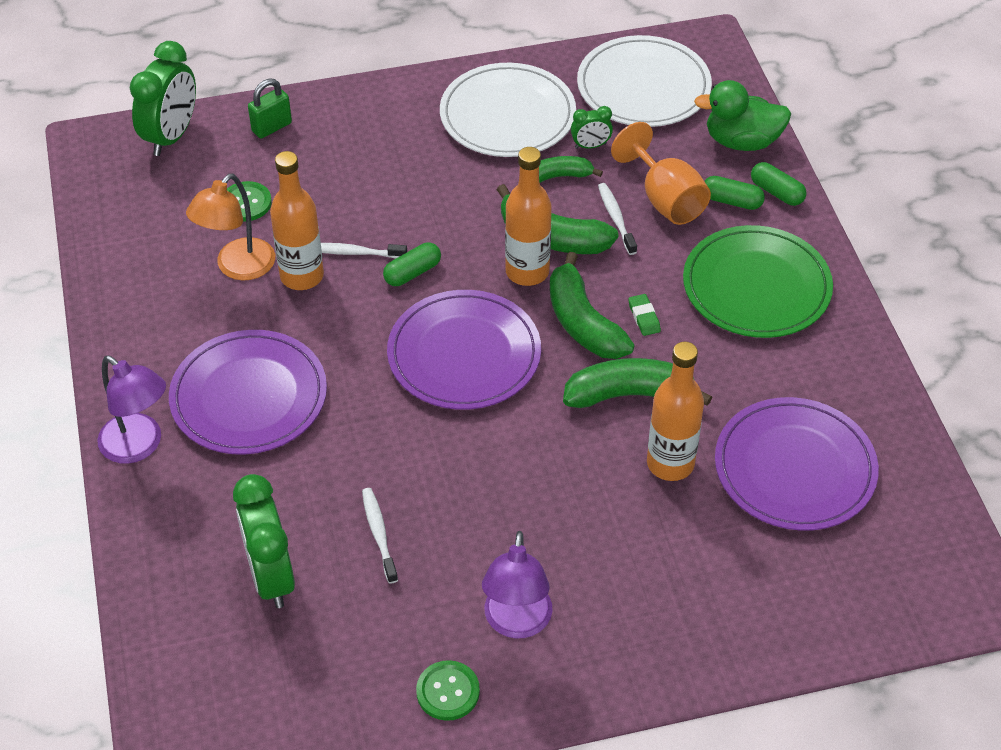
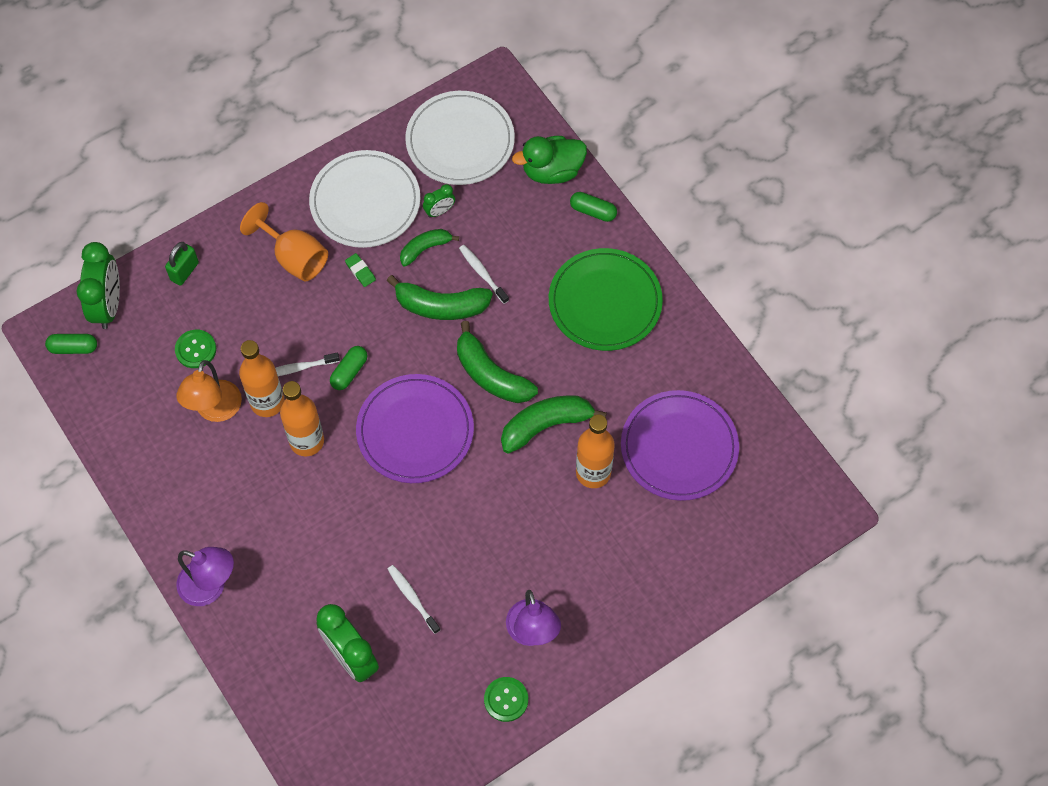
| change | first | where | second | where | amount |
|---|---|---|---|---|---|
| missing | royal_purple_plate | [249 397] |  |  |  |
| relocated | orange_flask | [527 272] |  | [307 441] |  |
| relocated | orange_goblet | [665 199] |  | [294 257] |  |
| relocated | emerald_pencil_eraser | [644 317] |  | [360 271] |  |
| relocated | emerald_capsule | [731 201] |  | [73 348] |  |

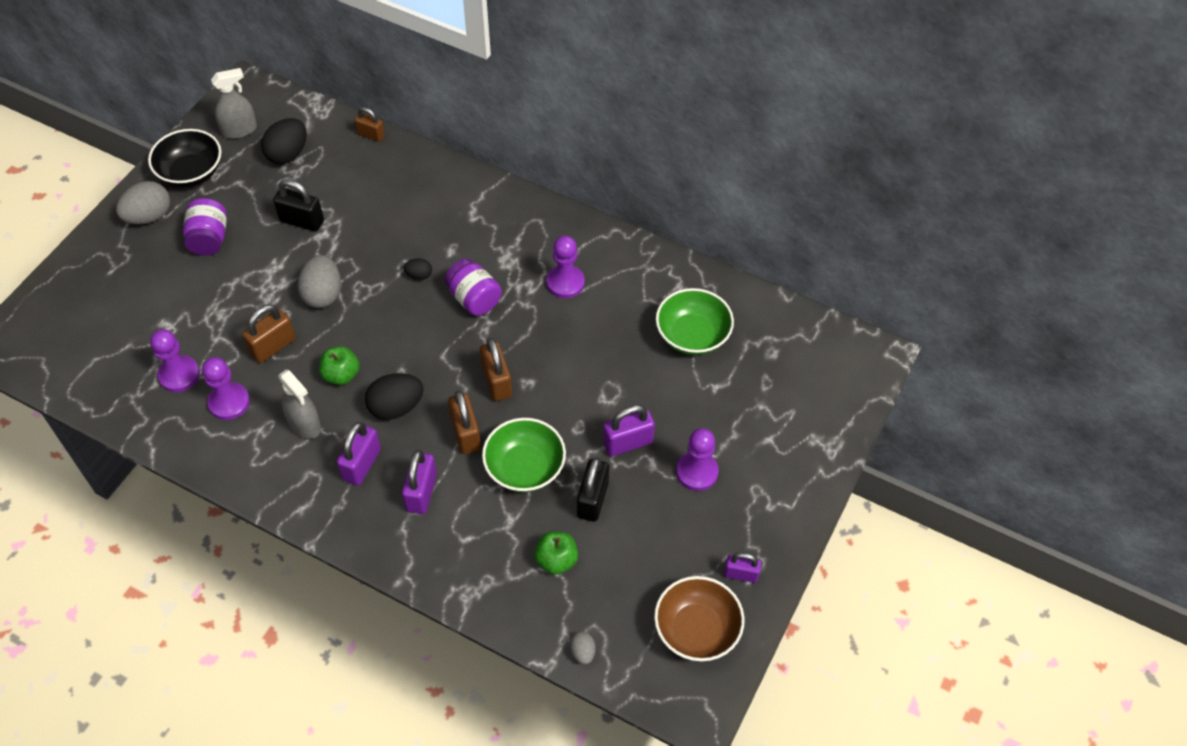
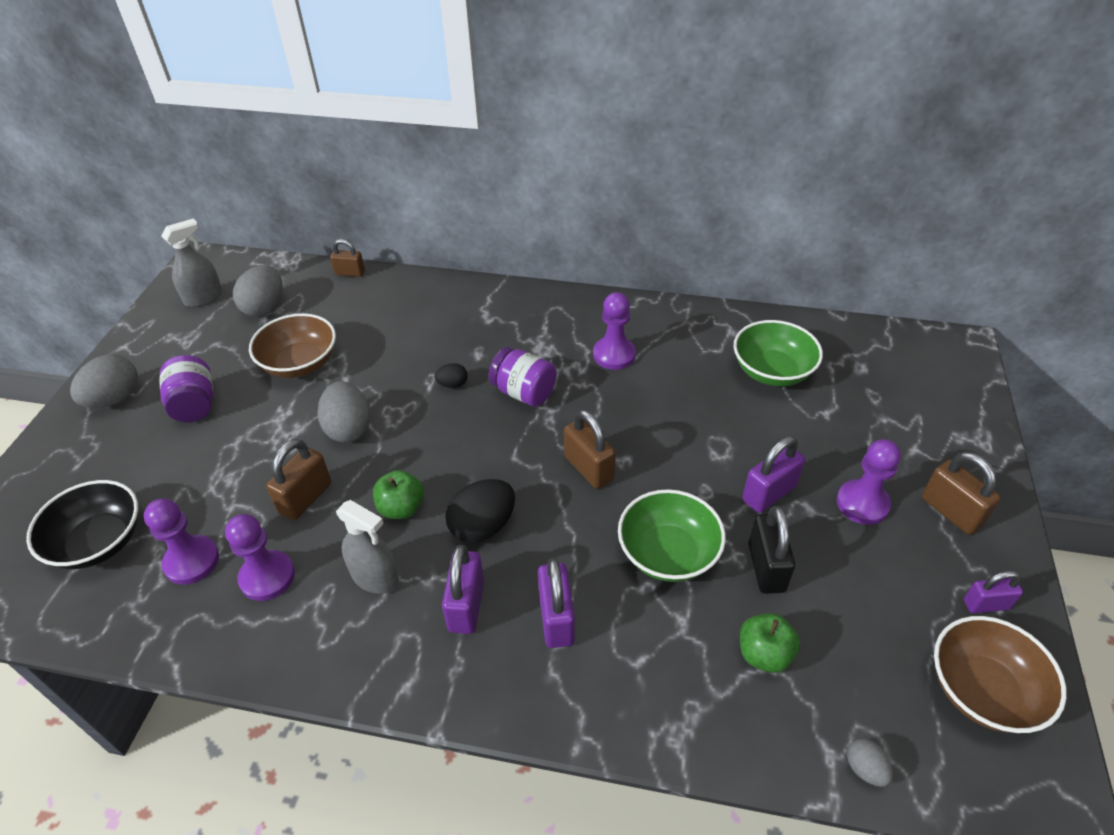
| change | first | where | second | where | amount |
|---|---|---|---|---|---|
| relocated | ebony_bowl | [191 173] |  | [99 542] |  |
| relocated | dark_brown_small_lock | [465 433] |  | [951 511] |  |
| exchanged | ebony_small_lock | [302 221] | dark_brown_bowl | [300 363] |  |
| colour | ebony_toy_egg | [288 154] | ash-grey_toy_egg | [265 307] |  |

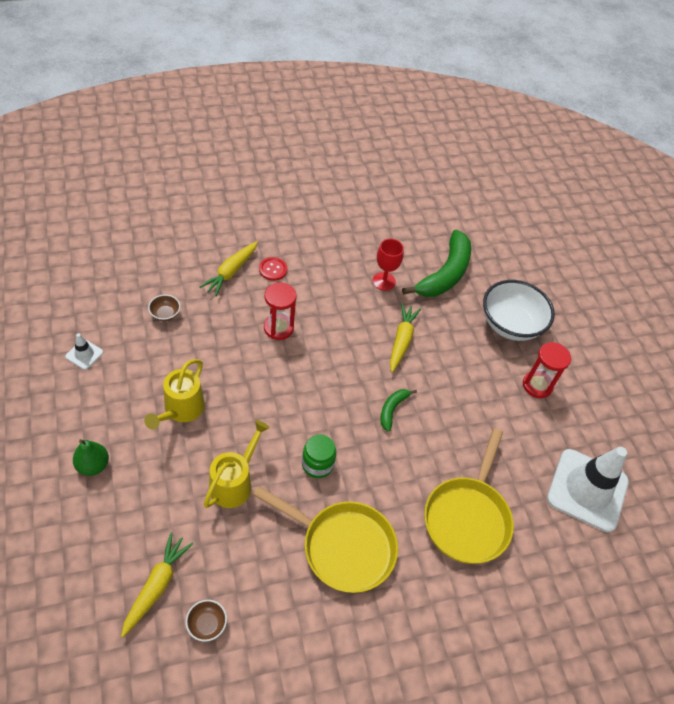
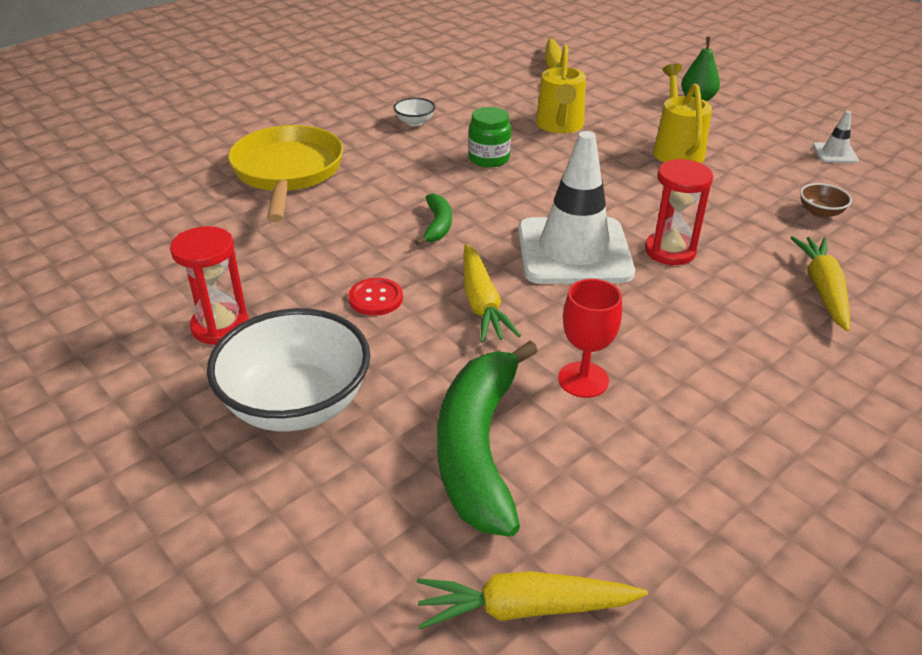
| change | first | where | second | where | amount |
|---|---|---|---|---|---|
| missing | dark_brown_bowl | [207 624] |  |  |  |
| appeared |  |  | golden_toy_carrot | [525 608] |  |
| relocated | scarlet_shirt_button | [273 269] |  | [376 298] |  |
| relocated | white_road_cone | [587 490] |  | [574 251] |  |
| exchanged | golden_pan | [342 547] | white_bowl | [414 122] |  |

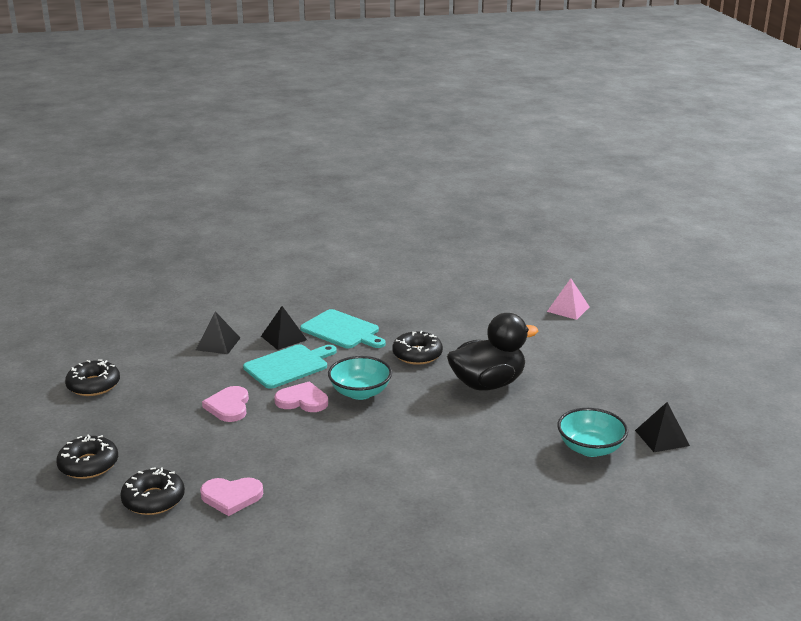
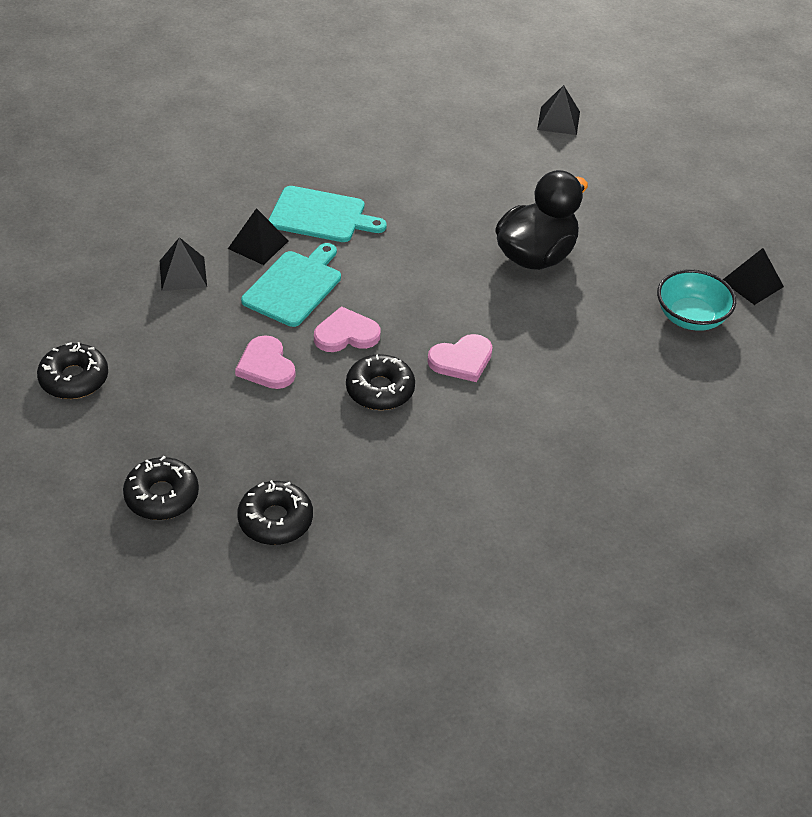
| change | first | where | second | where | amount |
|---|---|---|---|---|---|
| missing | turquoise_bowl | [360 392] |  |  |  |
| relocated | rose-pink_love_heart | [231 497] |  | [461 360] |  |
| relocated | ebony_doughnut | [417 355] |  | [380 390] |  |
| colour | rose-pink_pyramid_shape | [568 309] | ebony_pyramid_shape | [558 120] |  |

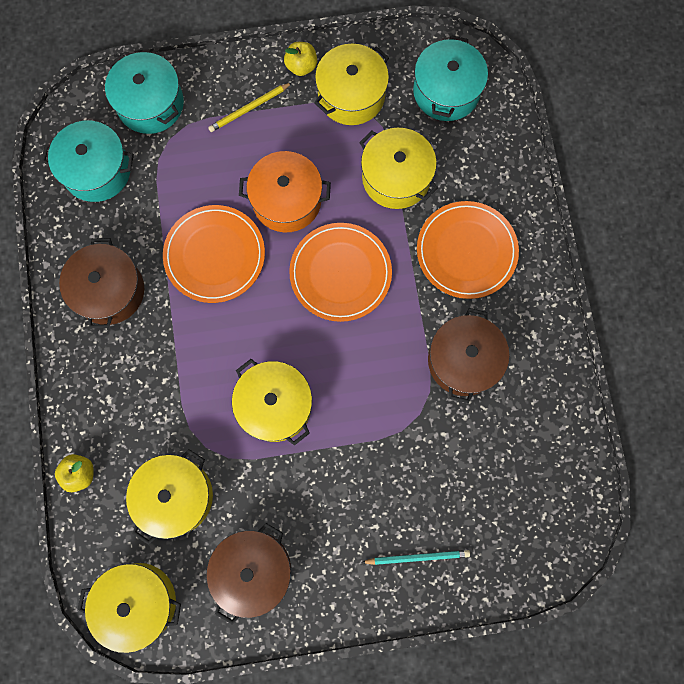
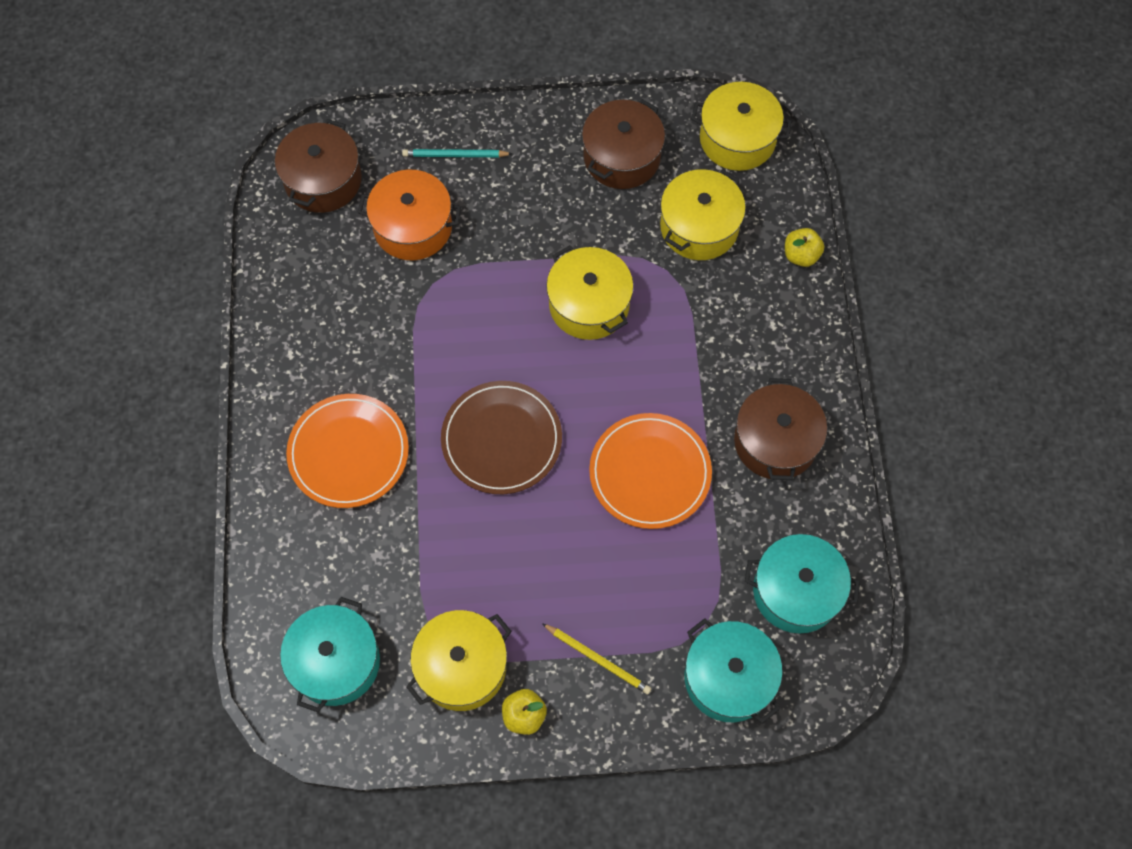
| change | first | where | second | where | amount |
|---|---|---|---|---|---|
| missing | golden_cooking_pot | [396 177] |  |  |  |
| relocated | orange_cooking_pot | [286 200] |  | [413 227] |  |
| relocated | dark_brown_cooking_pot | [463 360] |  | [323 180] |  |
| colour | orange_plate | [340 273] | dark_brown_plate | [501 439] |  |
| spun | golden_lead_pencil | [249 109] |  | [598 659] | 60 degrees clockwise |

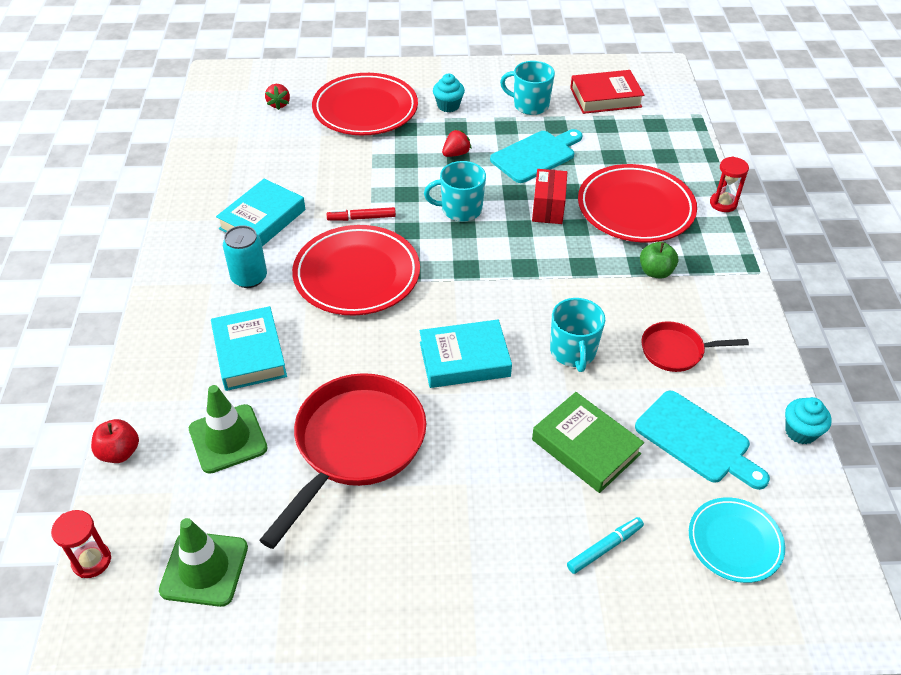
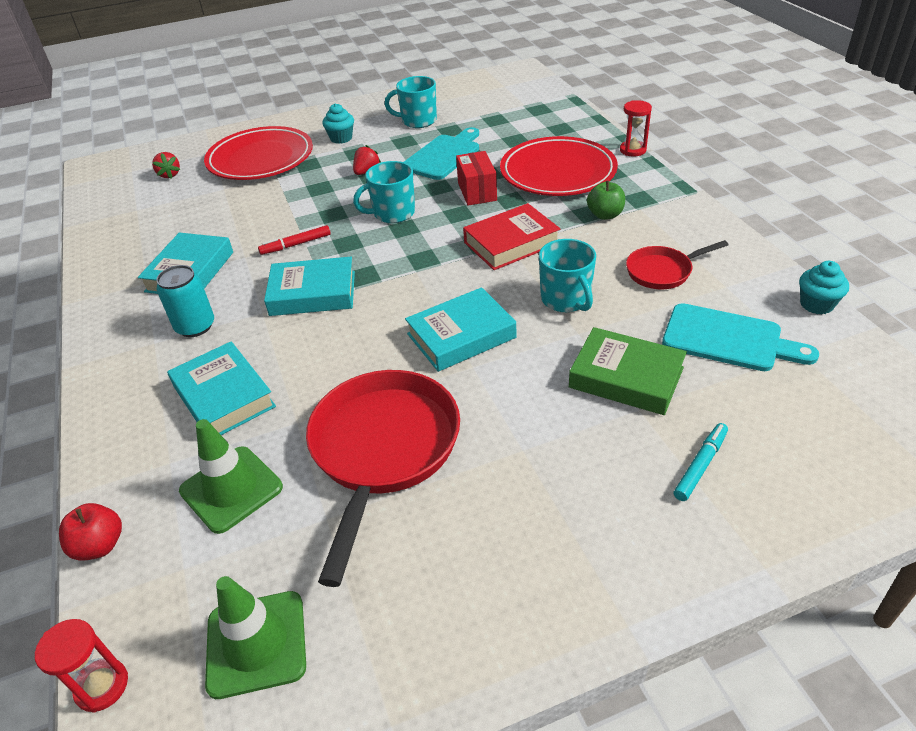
| change | first | where | second | where | amount |
|---|---|---|---|---|---|
| missing | turquoise_plate | [734 542] |  |  |  |
| relocated | scarlet_hardback | [605 97] |  | [511 243] |  |
| exchanged | scarlet_plate | [357 275] | turquoise_hardback | [313 293] |  |

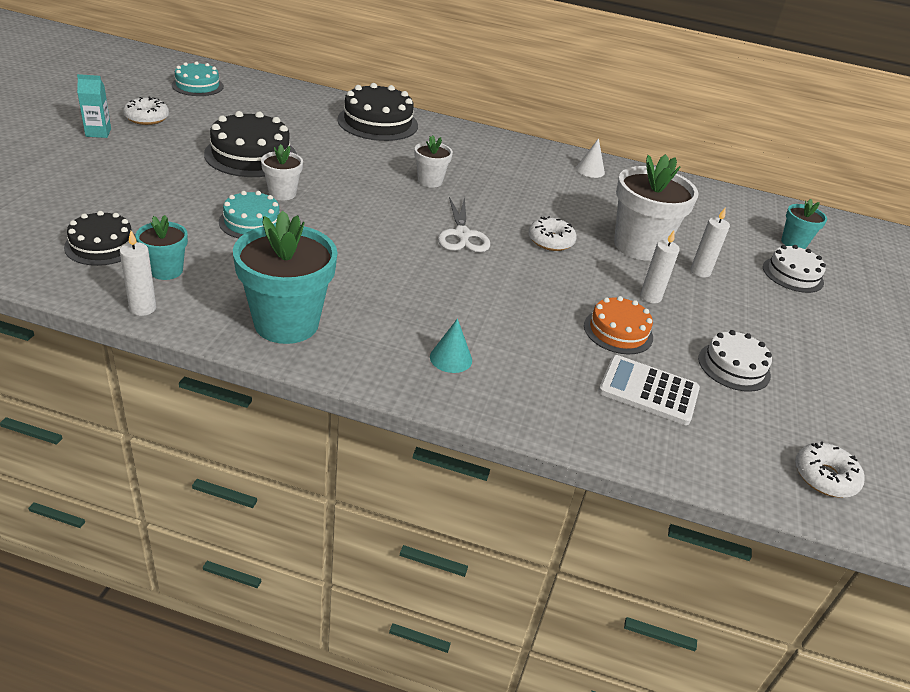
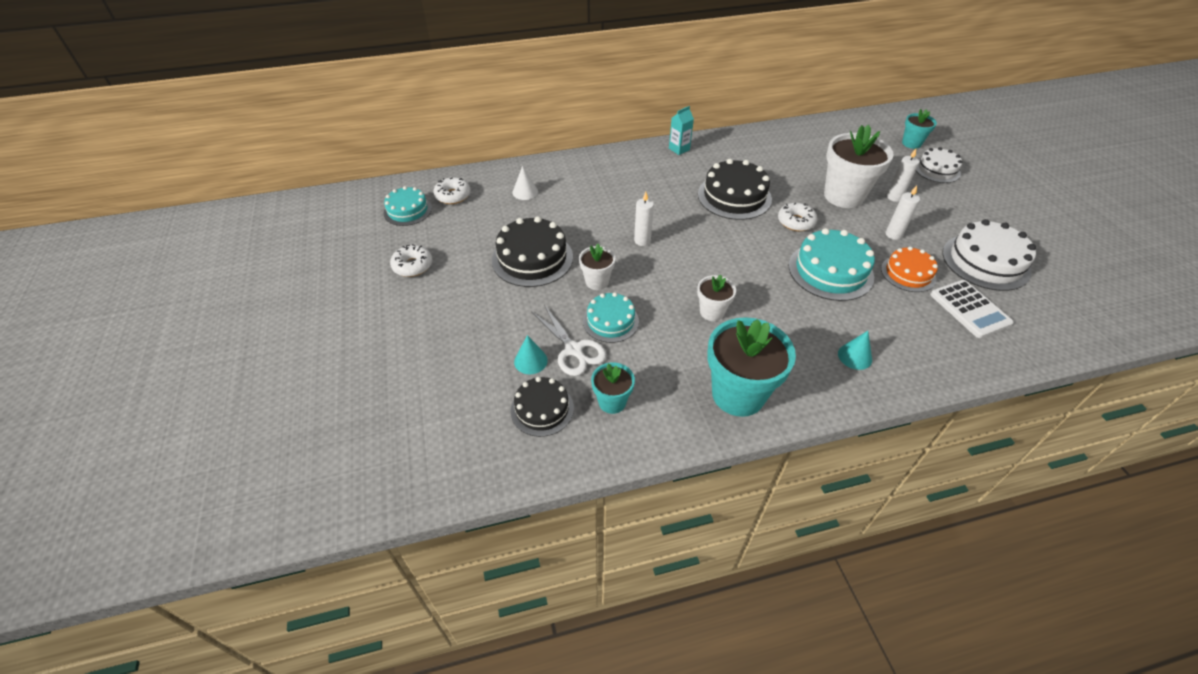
| change | first | where | second | where | amount |
|---|---|---|---|---|---|
| appeared |  |  | turquoise_cone_shape | [530 361] |  |
| appeared |  |  | turquoise_cake | [830 271] |  |
| relocated | turquoise_milk_carton | [98 133] |  | [679 149] |  |
| relocated | white_pillar_candle | [143 308] |  | [642 241] |  |
| relocated | ebony_cake | [378 122] |  | [734 196] |  |
| relocated | white_potted_plant | [430 181] |  | [712 312] |  |
| relocated | white_pair_of_scissors | [462 235] |  | [573 350] |  |
| relocated | white_cone_shape | [590 170] |  | [525 192] |  |
| relocated | white_doughnut | [824 477] |  | [453 196] |  |
| spun | white_pocket_calculator | [648 391] |  | [969 309] | 105 degrees counterclockwise |
| size | white_cake | [734 366] |  | [985 262] | x1.59 |

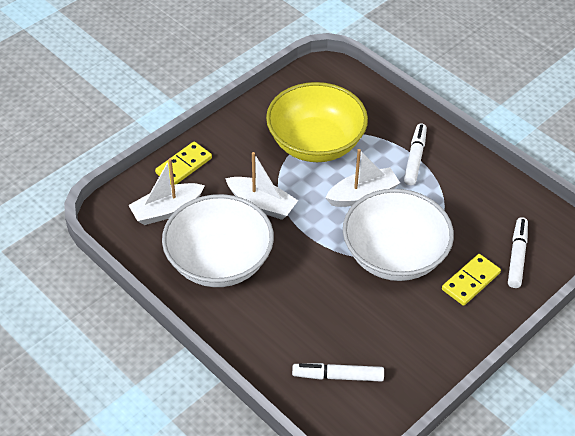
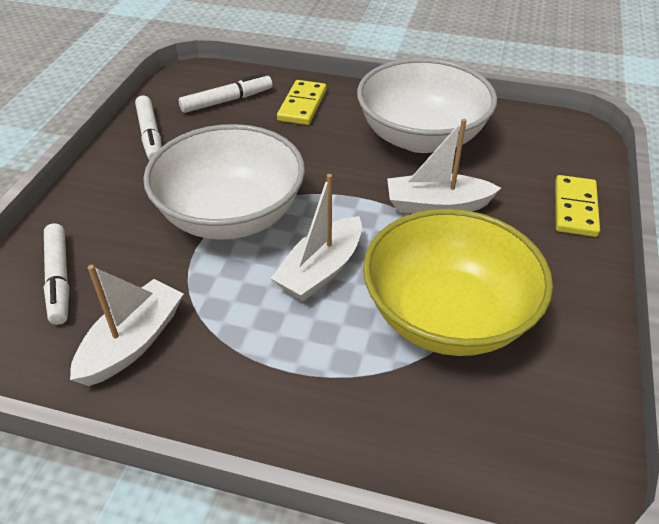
| change | first | where | second | where | amount |
|---|---|---|---|---|---|
| relocated | white_boat | [167 210] |  | [132 342] |  |
| relocated | white_marker | [415 158] |  | [150 135] |  |
| relocated | golden_domino_tile | [470 281] |  | [302 105] |  |

